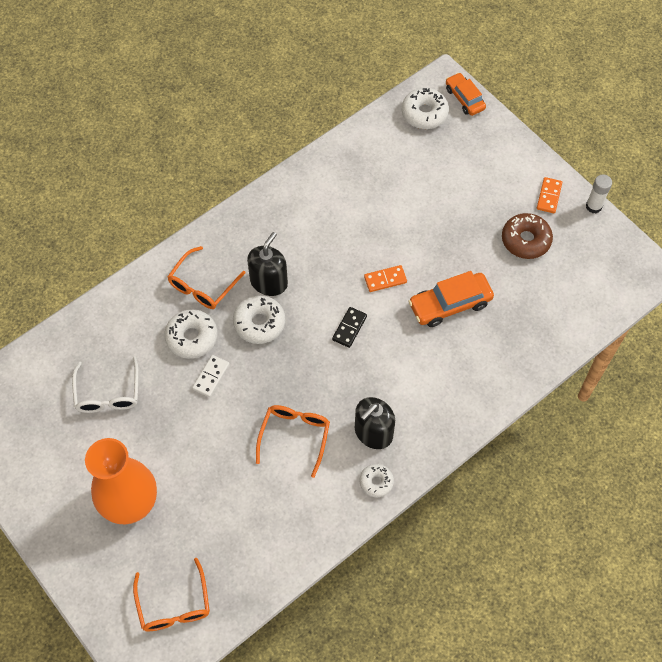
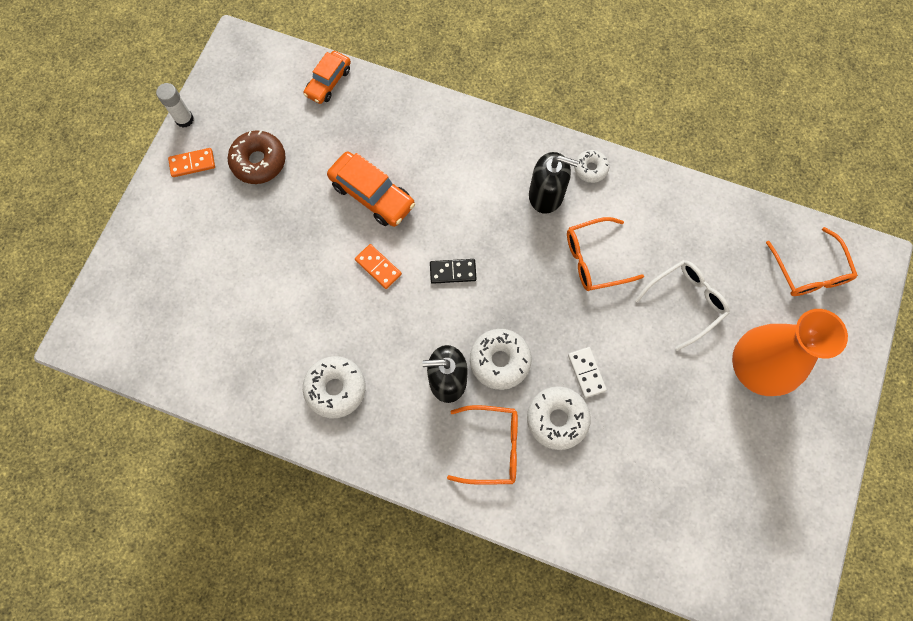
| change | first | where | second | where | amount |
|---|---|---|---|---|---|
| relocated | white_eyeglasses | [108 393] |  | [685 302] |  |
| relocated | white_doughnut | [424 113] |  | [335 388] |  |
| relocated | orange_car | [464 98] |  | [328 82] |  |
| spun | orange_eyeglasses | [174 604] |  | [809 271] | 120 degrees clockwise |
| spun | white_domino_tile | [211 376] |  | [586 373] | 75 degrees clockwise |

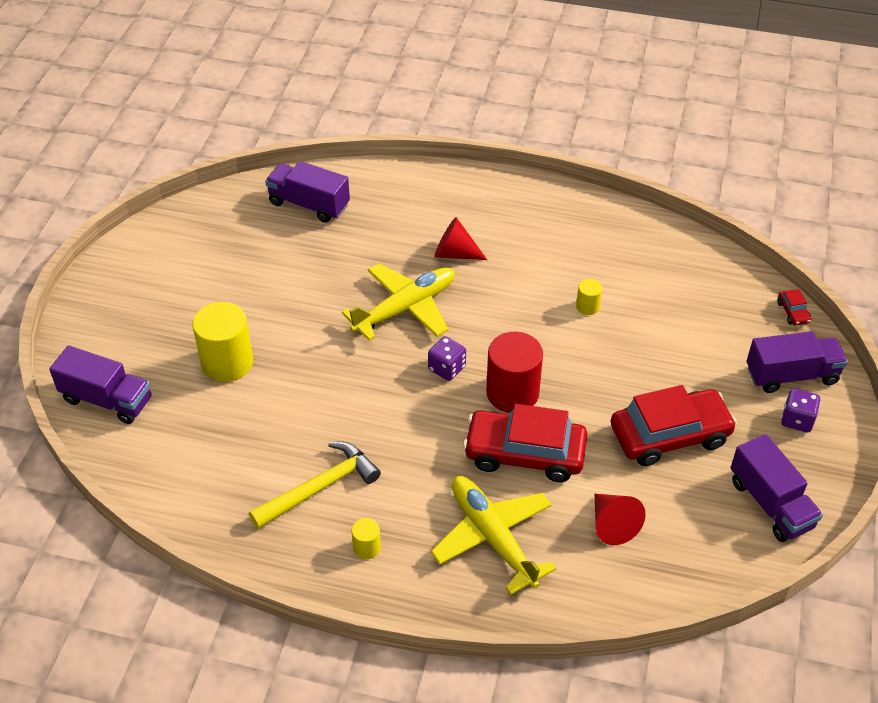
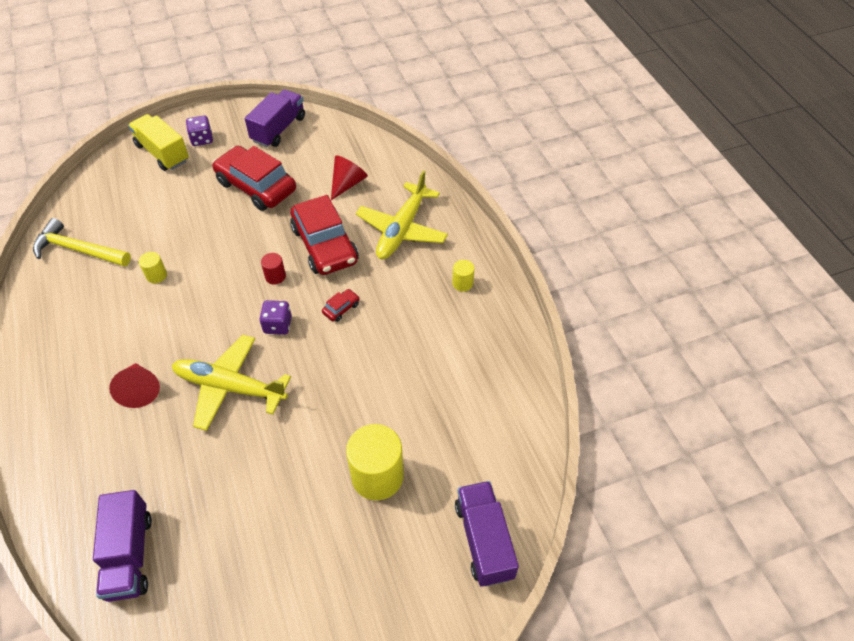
| change | first | where | second | where | amount |
|---|---|---|---|---|---|
| relocated | golden_claw_hammer | [320 487] |  | [78 250] |  |
| relocated | scarlet_car | [793 312] |  | [341 308] |  |
| colour | royal_purple_lorry | [791 375] | golden_lorry | [162 153] |  |
| size | scarlet_solid_cylinder | [512 393] |  | [275 276] | x0.47 |

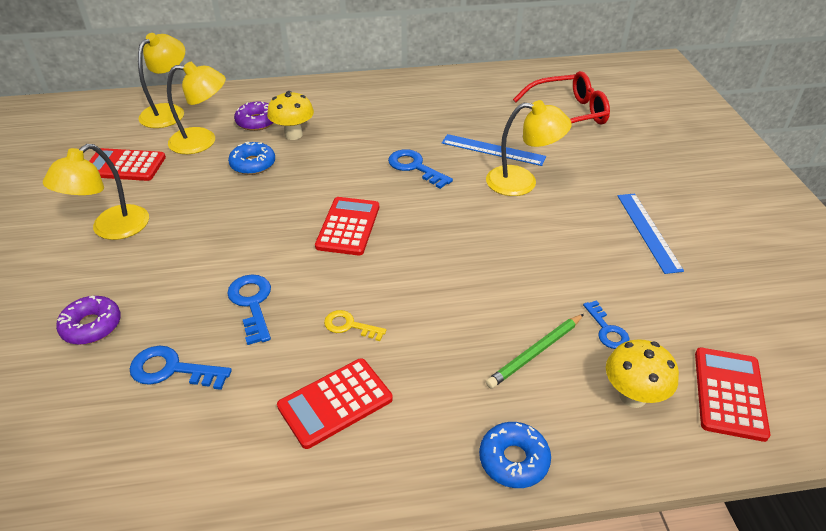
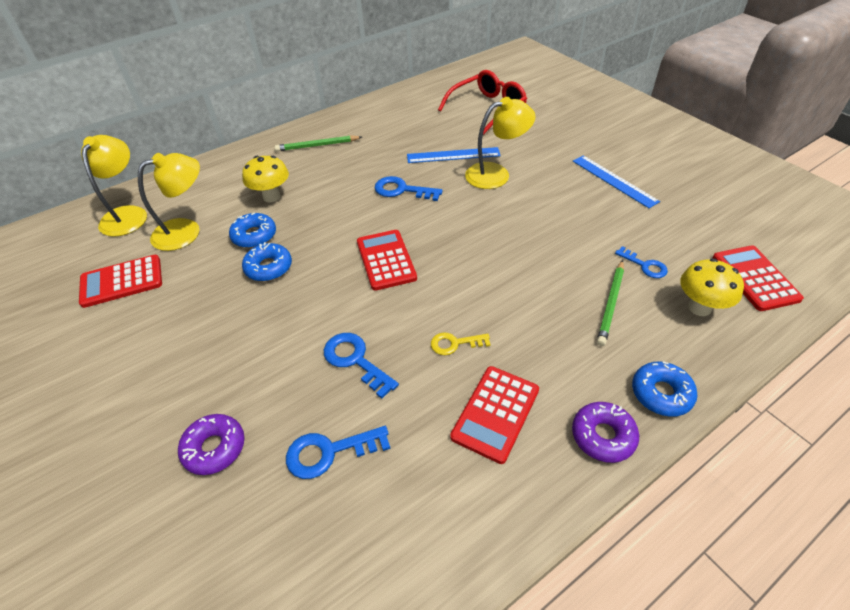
| change | first | where | second | where | amount |
|---|---|---|---|---|---|
| missing | golden_lamp | [111 229] |  |  |  |
| appeared |  |  | cobalt_doughnut | [268 267] |  |
| appeared |  |  | emerald_lead_pencil | [317 145] |  |
| relocated | royal_purple_doughnut | [257 122] |  | [603 436] |  |

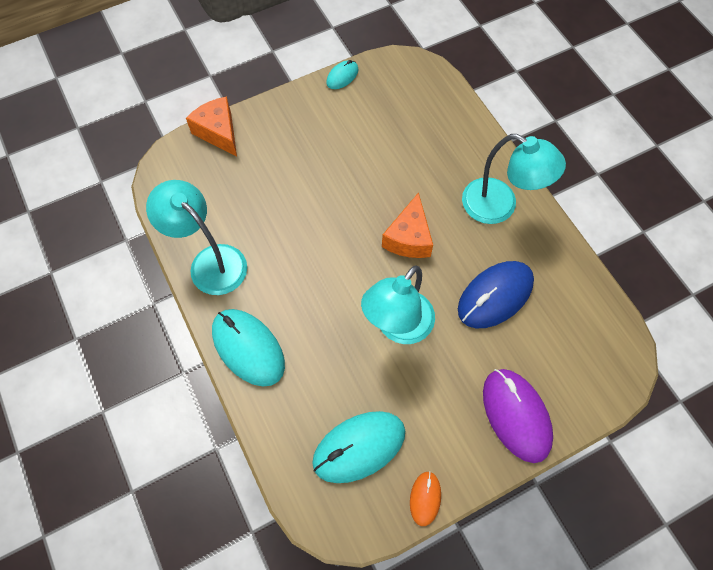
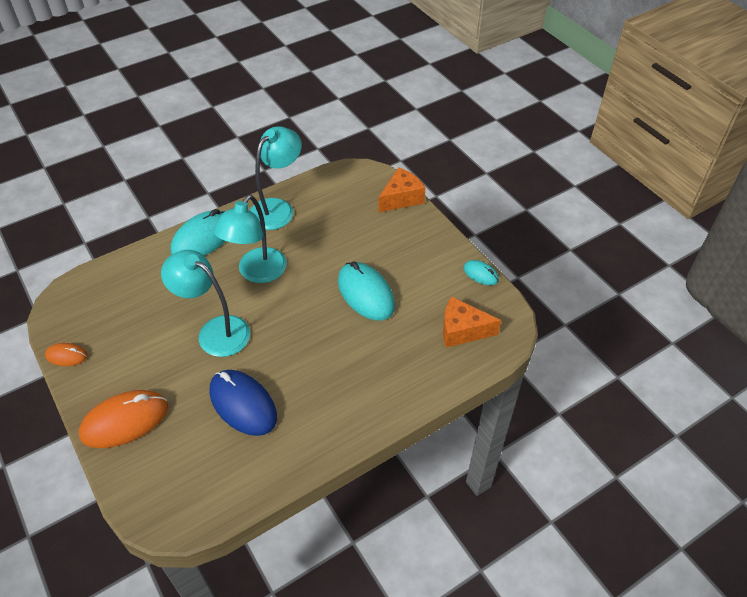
| change | first | where | second | where | amount |
|---|---|---|---|---|---|
| relocated | turquoise_computer_mouse | [359 447] |  | [366 294] |  |
| relocated | orange_cheese | [409 238] |  | [462 330] |  |
| relocated | turquoise_lamp | [499 206] |  | [257 273] |  |
| colour | royal_purple_computer_mouse | [516 415] | orange_computer_mouse | [125 421] |  |

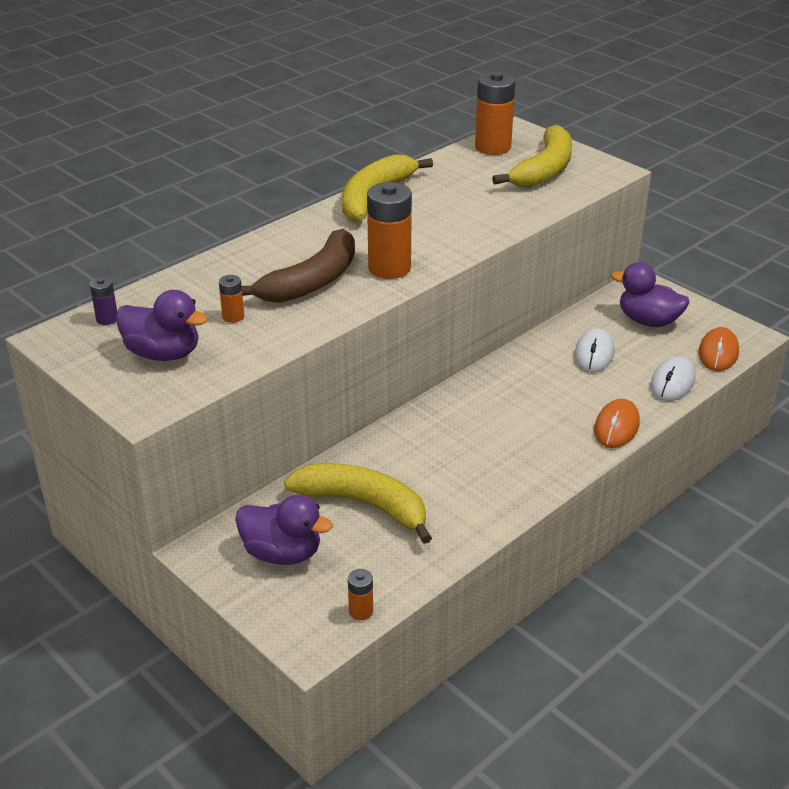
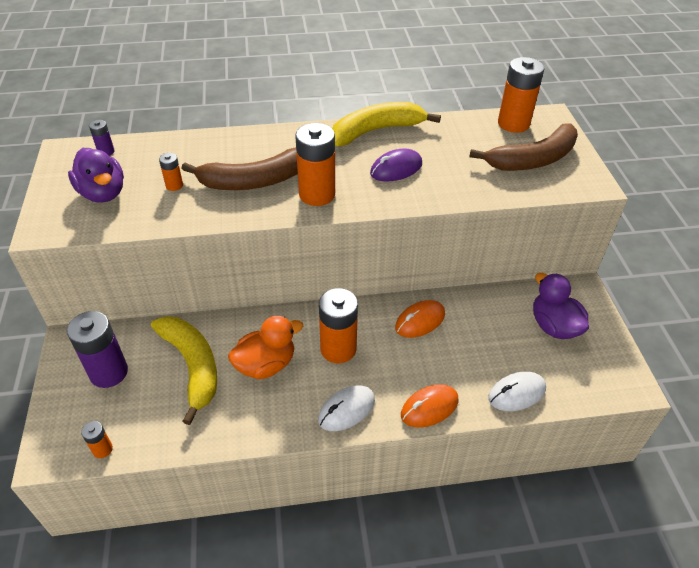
| change | first | where | second | where | amount |
|---|---|---|---|---|---|
| appeared |  |  | orange_duck | [266 365] |  |
| appeared |  |  | orange_AA_battery | [338 349] |  |
| appeared |  |  | royal_purple_computer_mouse | [396 169] |  |
| relocated | white_computer_mouse | [594 354] |  | [346 410] |  |
| relocated | orange_computer_mouse | [718 353] |  | [420 321] |  |
| exchanged | royal_purple_duck | [282 553] | royal_purple_AA_battery | [109 372] |  |
| colour | golden_banana_fruit | [544 170] | dark_brown_banana_fruit | [532 160] |  |

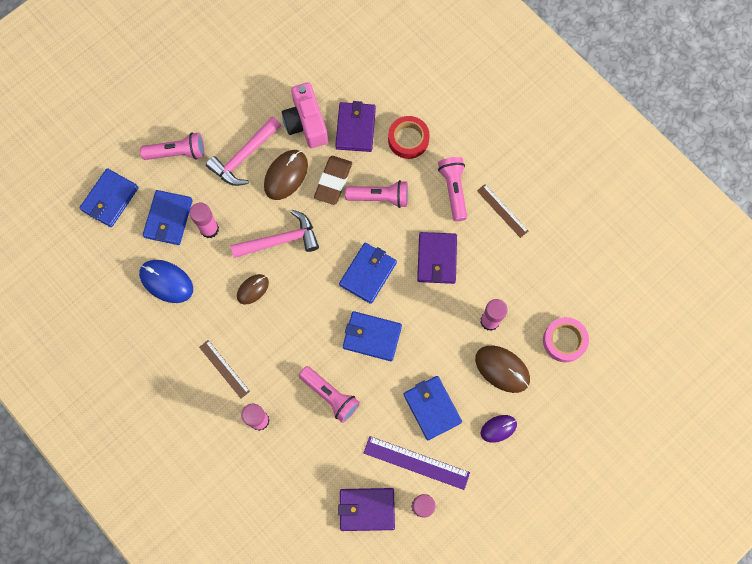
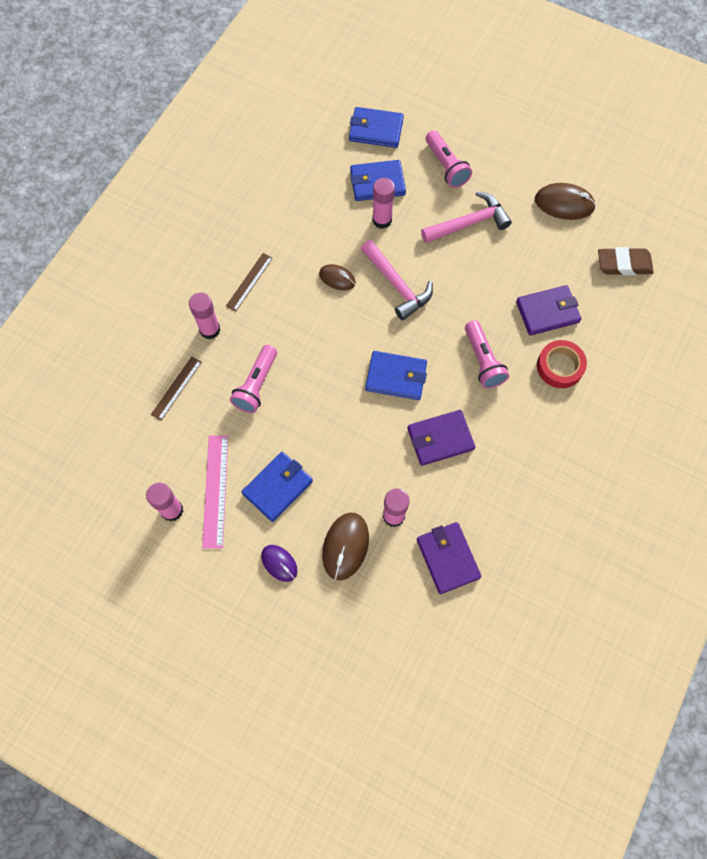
| change | first | where | second | where | amount |
|---|---|---|---|---|---|
| missing | cobalt_computer_mouse | [166 281] |  |  |  |
| missing | rose-pink_photo_camera | [306 123] |  |  |  |
| missing | cobalt_billfold | [372 337] |  |  |  |
| missing | rose-pink_flashlight | [453 190] |  |  |  |
| missing | rose-pink_roll_of_tape | [564 341] |  |  |  |
| relocated | dark_brown_computer_mouse | [286 175] |  | [564 203] |  |
| relocated | dark_brown_pencil_eraser | [333 181] |  | [624 264] |  |
| relocated | royal_purple_billfold | [367 509] |  | [448 558] |  |
| relocated | dark_brown_ruler | [502 211] |  | [176 388] |  |
| colour | royal_purple_ruler | [416 463] | rose-pink_ruler | [215 490] |  |
| spun | rose-pink_claw_hammer | [244 156] |  | [469 223] | 135 degrees clockwise |

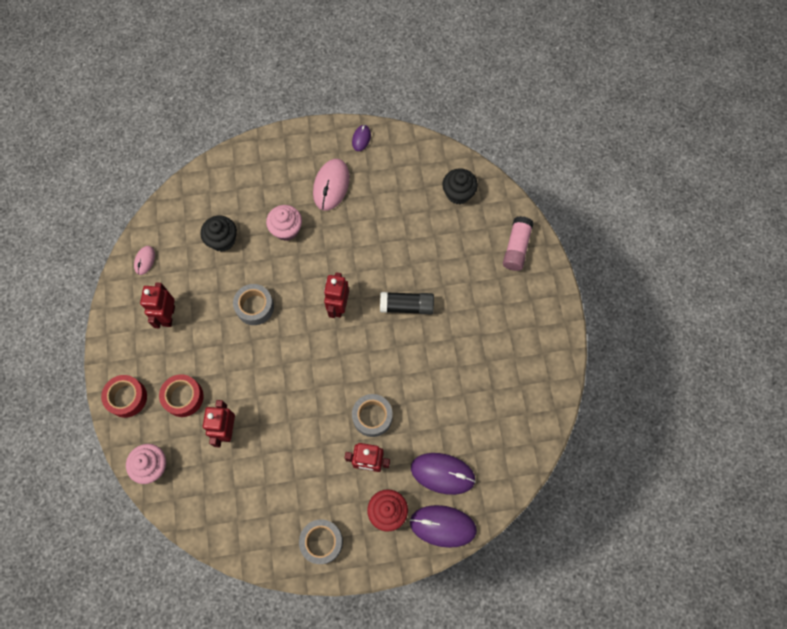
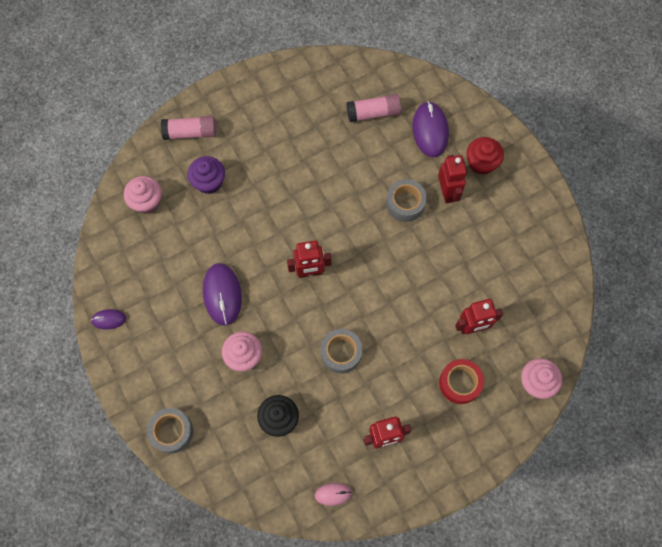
| change | first | where | second | where | amount |
|---|---|---|---|---|---|
| missing | scarlet_roll_of_tape | [127 398] |  |  |  |
| missing | rose-pink_computer_mouse | [331 185] |  |  |  |
| missing | ebony_stick_of_glue | [407 306] |  |  |  |
| appeared |  |  | royal_purple_fairy_cake | [209 182] |  |
| appeared |  |  | rose-pink_stick_of_glue | [373 113] |  |
| relocated | ash-grey_roll_of_tape | [322 542] |  | [172 431] |  |
| relocated | royal_purple_computer_mouse | [443 526] |  | [222 294] |  |
| colour | ebony_fairy_cake | [458 193] | rose-pink_fairy_cake | [147 201] |  |

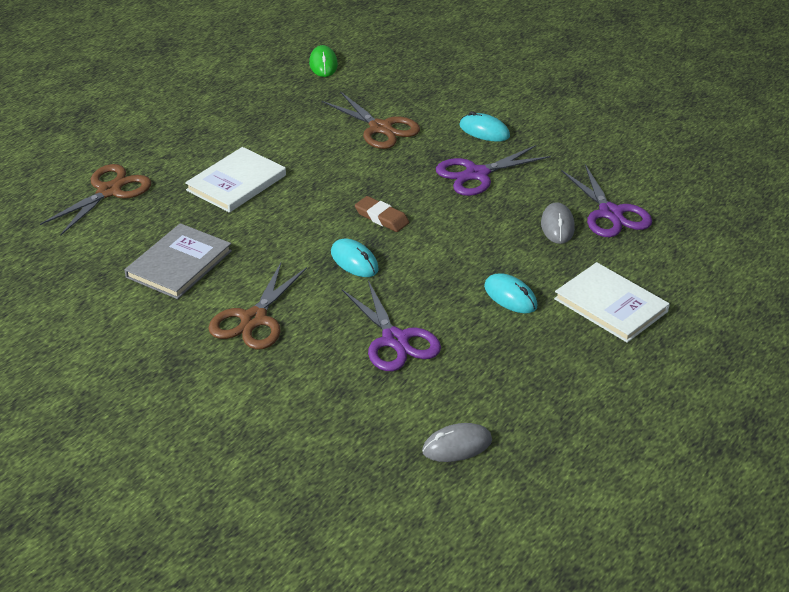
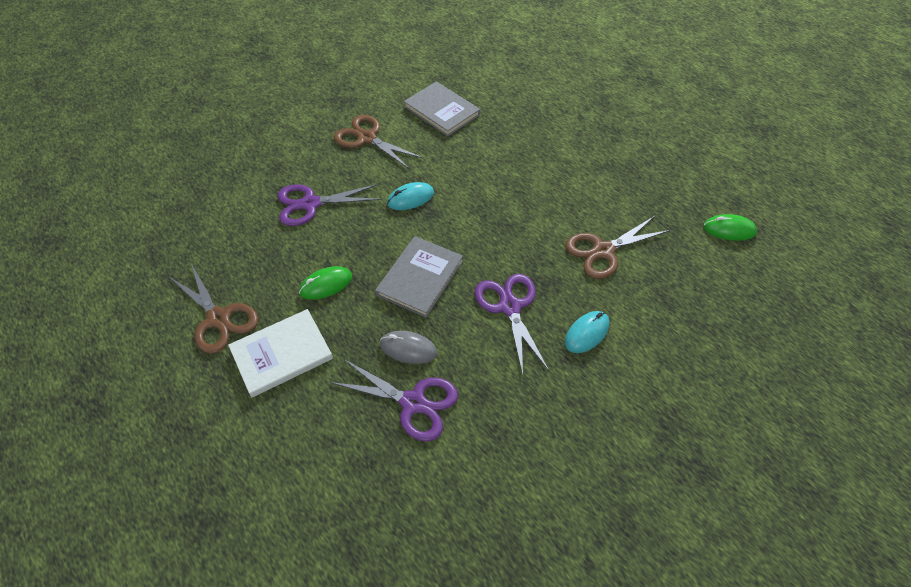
| change | first | where | second | where | amount |
|---|---|---|---|---|---|
| missing | white_hardback | [236 183] |  |  |  |
| missing | dark_brown_pencil_eraser | [381 217] |  |  |  |
| missing | ash-grey_computer_mouse | [457 446] |  |  |  |
| appeared |  |  | ash-grey_hardback | [420 278] |  |
| relocated | dark_brown_pair_of_scissors | [109 191] |  | [218 318] |  |
| colour | turquoise_computer_mouse | [510 296] | emerald_computer_mouse | [326 284] |  |
| spun | royal_purple_pair_of_scissors | [610 213] |  | [413 402] | 150 degrees counterclockwise |

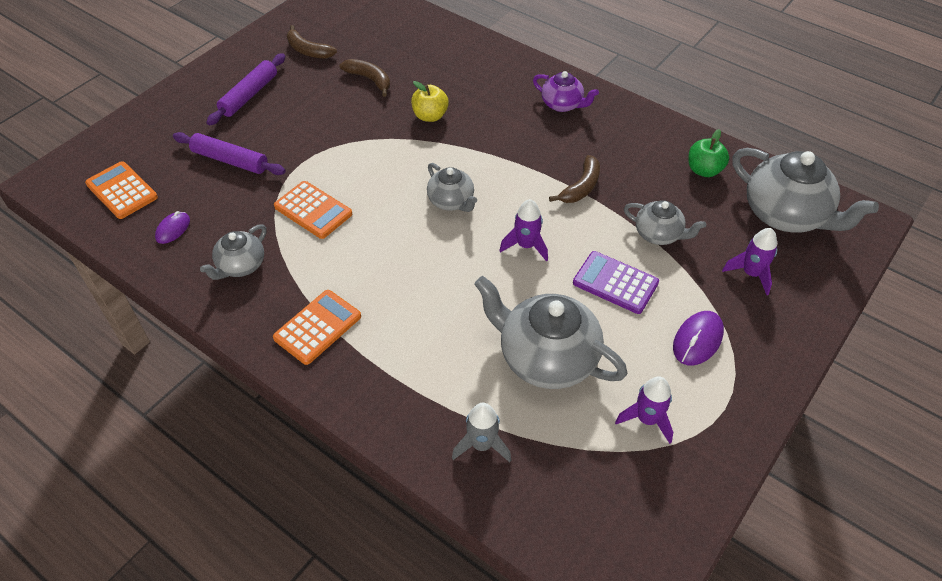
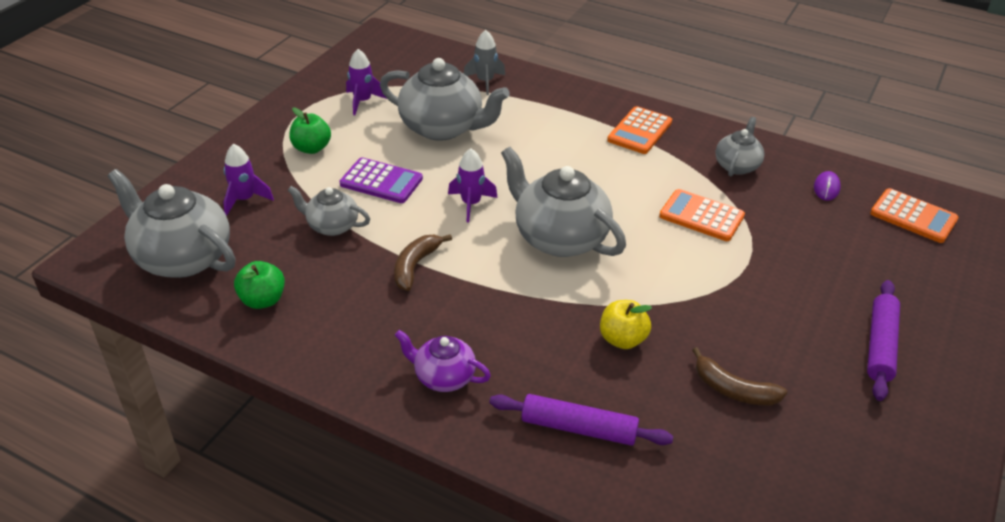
| change | first | where | second | where | amount |
|---|---|---|---|---|---|
| missing | dark_brown_banana_fruit | [308 50] |  |  |  |
| relocated | royal_purple_rolling_pin | [230 160] |  | [579 428] |  |
| exchanged | royal_purple_computer_mouse | [697 340] | emerald_apple_fruit | [311 148] |  |
| size | ash-grey_china_teapot | [451 201] |  | [559 238] | x1.82 |

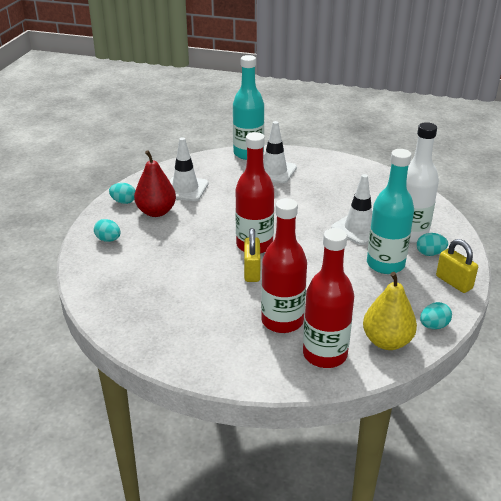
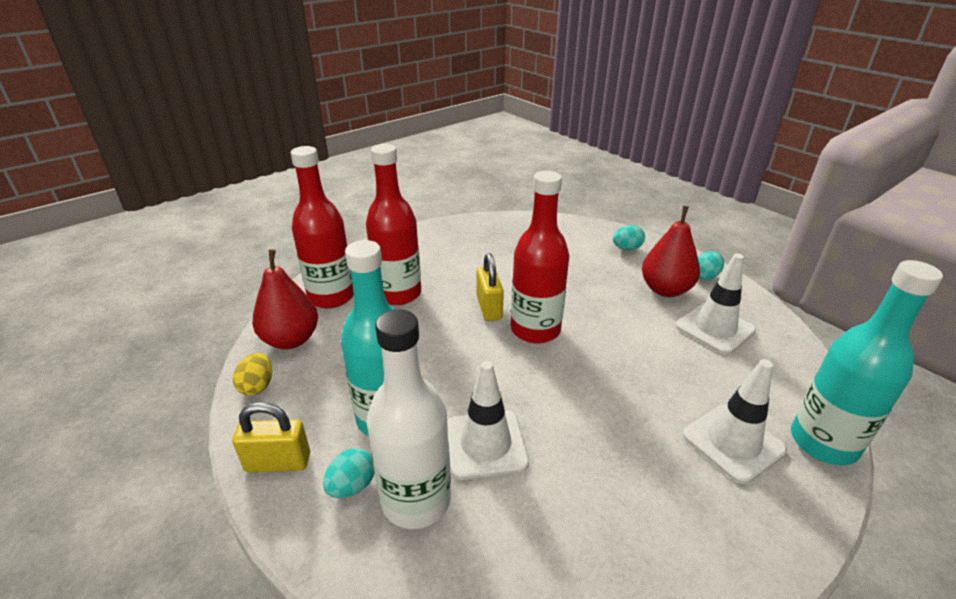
| change | first | where | second | where | amount |
|---|---|---|---|---|---|
| colour | golden_pear | [387 341] | scarlet_pear | [291 340] |  |
| colour | turquoise_toy_egg | [433 326] | golden_toy_egg | [257 386] |  |
| spun | golden_small_lock | [252 271] |  | [489 308] | 45 degrees clockwise |

